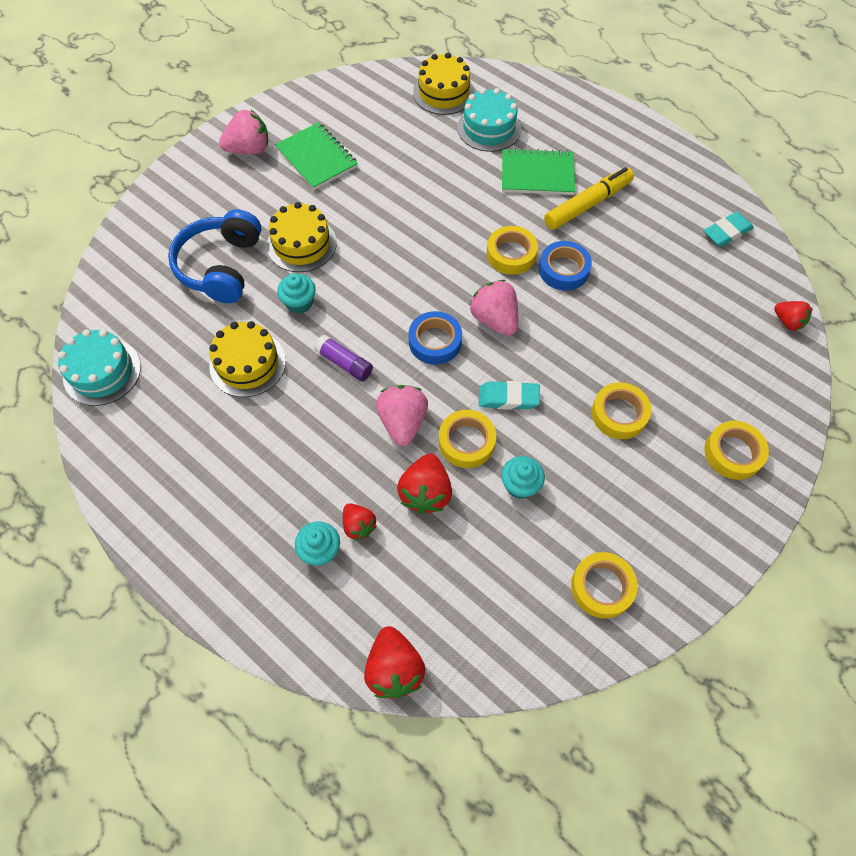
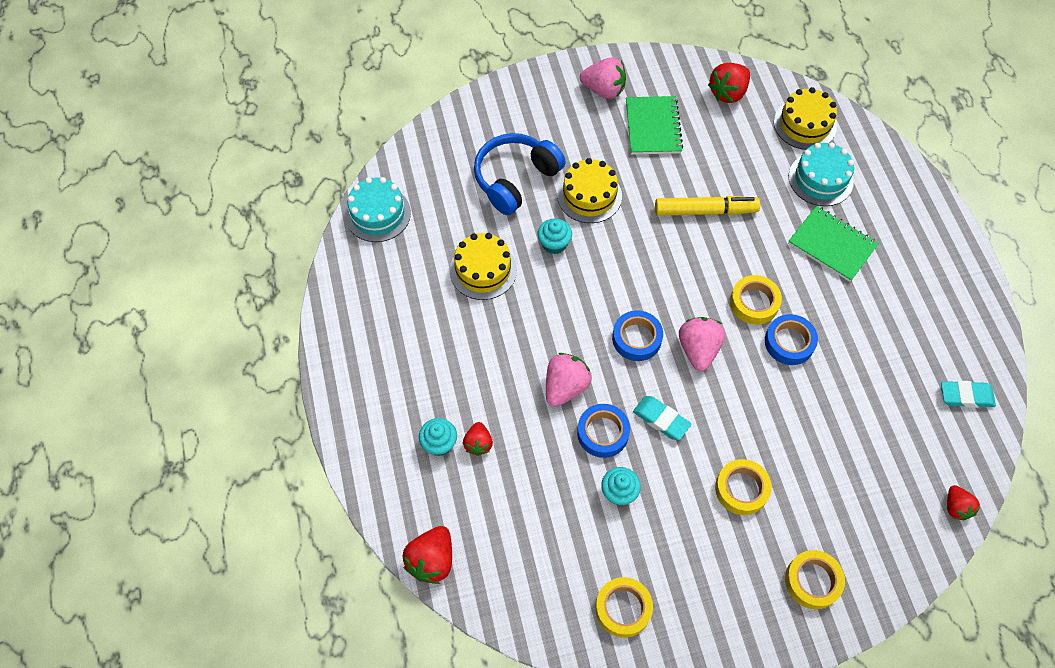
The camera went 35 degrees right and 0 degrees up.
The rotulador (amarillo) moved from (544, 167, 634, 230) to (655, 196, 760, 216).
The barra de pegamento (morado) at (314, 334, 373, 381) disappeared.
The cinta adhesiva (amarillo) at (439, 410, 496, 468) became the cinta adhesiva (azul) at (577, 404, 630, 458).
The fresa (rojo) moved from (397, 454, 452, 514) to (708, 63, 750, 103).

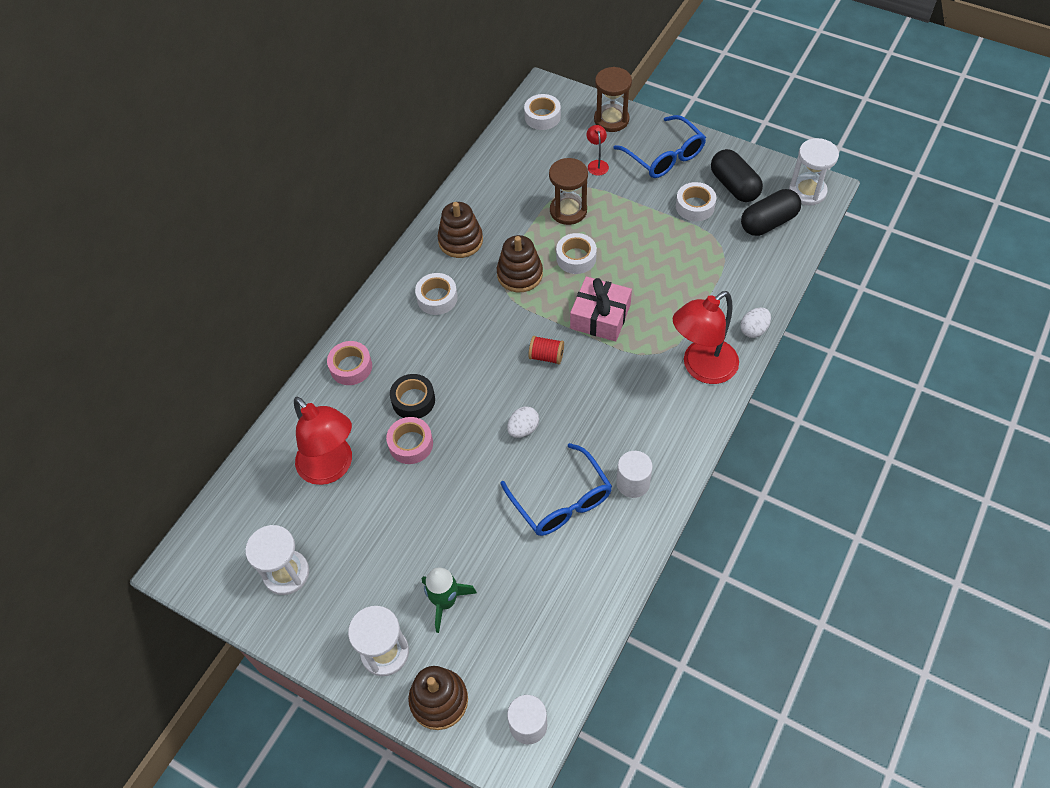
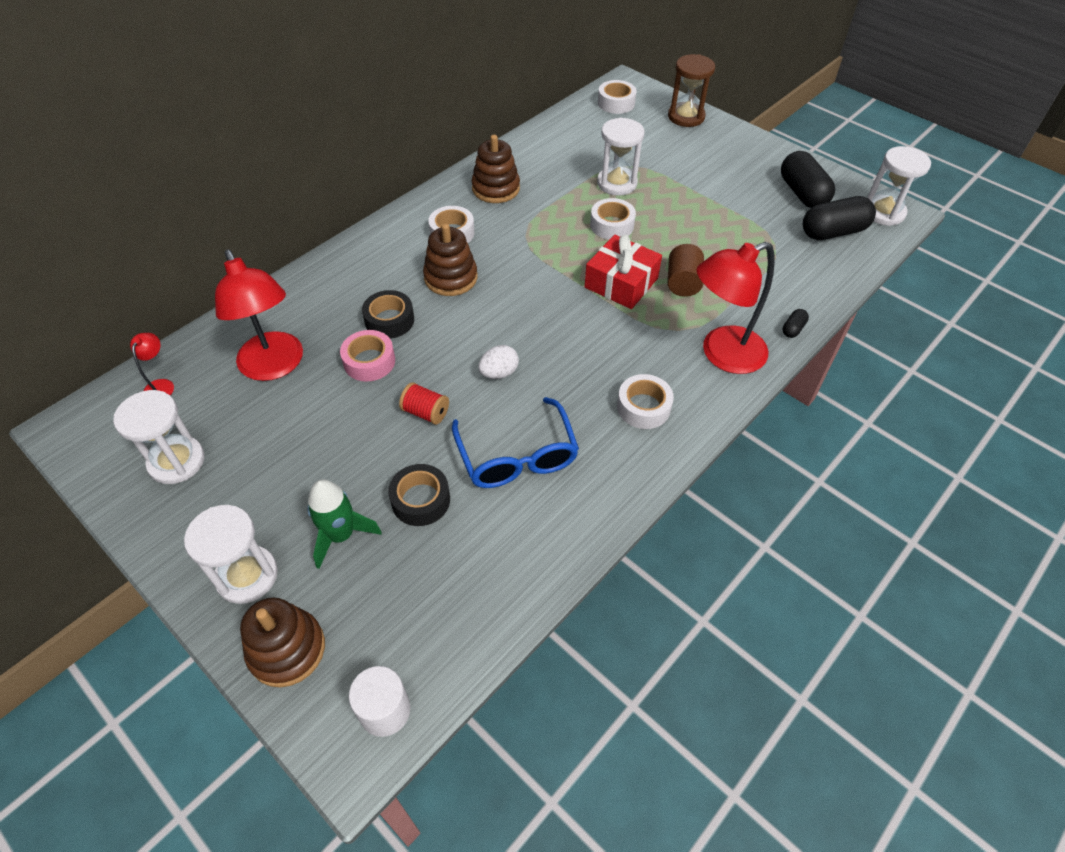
The camera went 10 degrees right and 5 degrees down.
The gafas (azul) at (613, 115, 706, 178) disappeared.
The lámpara (rojo) moved from (586, 125, 609, 176) to (130, 333, 174, 395).
The reloj de arena (marrón) at (549, 158, 588, 225) became the reloj de arena (blanco) at (597, 118, 644, 196).
The cinta adhesiva (blanco) moved from (676, 182, 716, 221) to (617, 374, 674, 429).
The juguete apilable (marrón) moved from (497, 235, 543, 293) to (423, 224, 477, 296).
The regalo (rosa) at (570, 277, 632, 342) became the regalo (rojo) at (584, 234, 662, 309).
The huevo (blanco) at (740, 308, 771, 338) was replaced by the cápsula (negro) at (783, 309, 809, 338).
The carrete (rojo) moved from (529, 336, 564, 364) to (399, 382, 449, 425).
The cinta adhesiva (rosa) at (327, 341, 372, 385) disappeared.
The cilindro (blanco) at (616, 451, 653, 498) disappeared.
The cilindro (marrón) at (668, 244, 704, 297) appeared.
The cinta adhesiva (negro) at (388, 464, 450, 526) appeared.

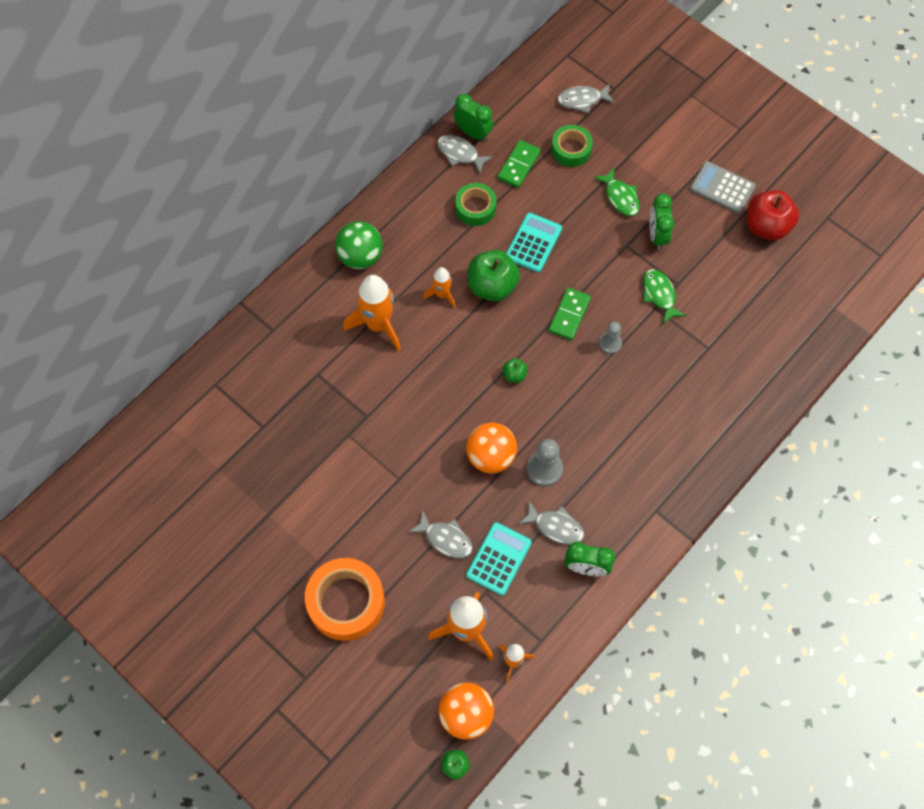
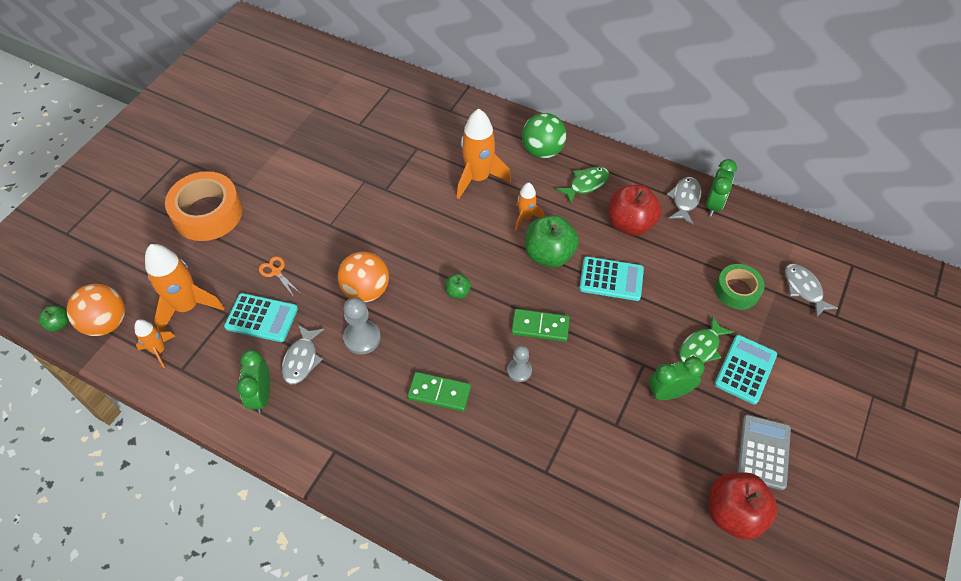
The camera went 75 degrees right and 10 degrees down.
The ficha de dominó (verde) moved from (497, 140, 541, 188) to (407, 372, 471, 412).
The cinta adhesiva (verde) at (455, 183, 496, 226) was replaced by the manzana (rojo) at (609, 185, 662, 236).
The pez (verde) moved from (643, 269, 686, 324) to (556, 167, 609, 204).
The pez (gris) at (409, 510, 473, 558) was replaced by the tijeras (naranja) at (259, 256, 300, 297).
The calculadora (turquesa) at (714, 335, 777, 405) appeared.

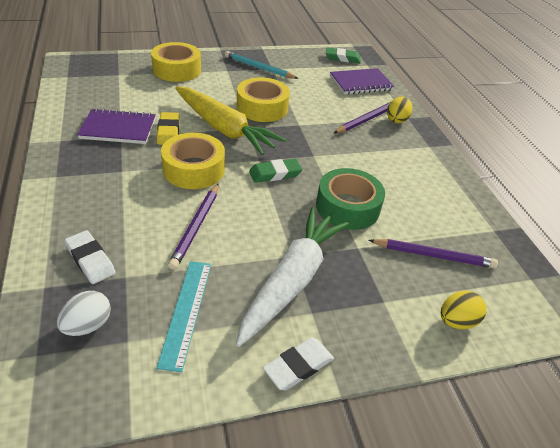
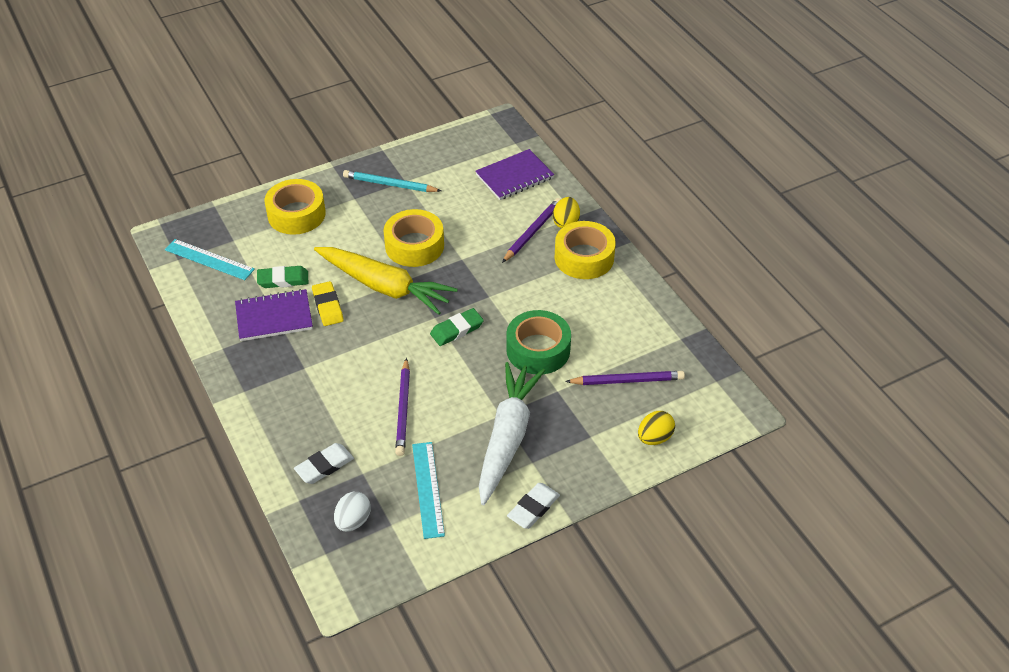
The camera went 10 degrees left and 5 degrees up.
The goma de borrar (verde) moved from (326, 47, 361, 63) to (257, 266, 308, 288).
The cinta adhesiva (amarillo) moved from (161, 133, 225, 189) to (555, 221, 616, 279).
The goma de borrar (blanco) at (64, 230, 116, 284) turned 75 degrees counterclockwise.
The regla (turquesa) at (165, 239, 255, 280) appeared.

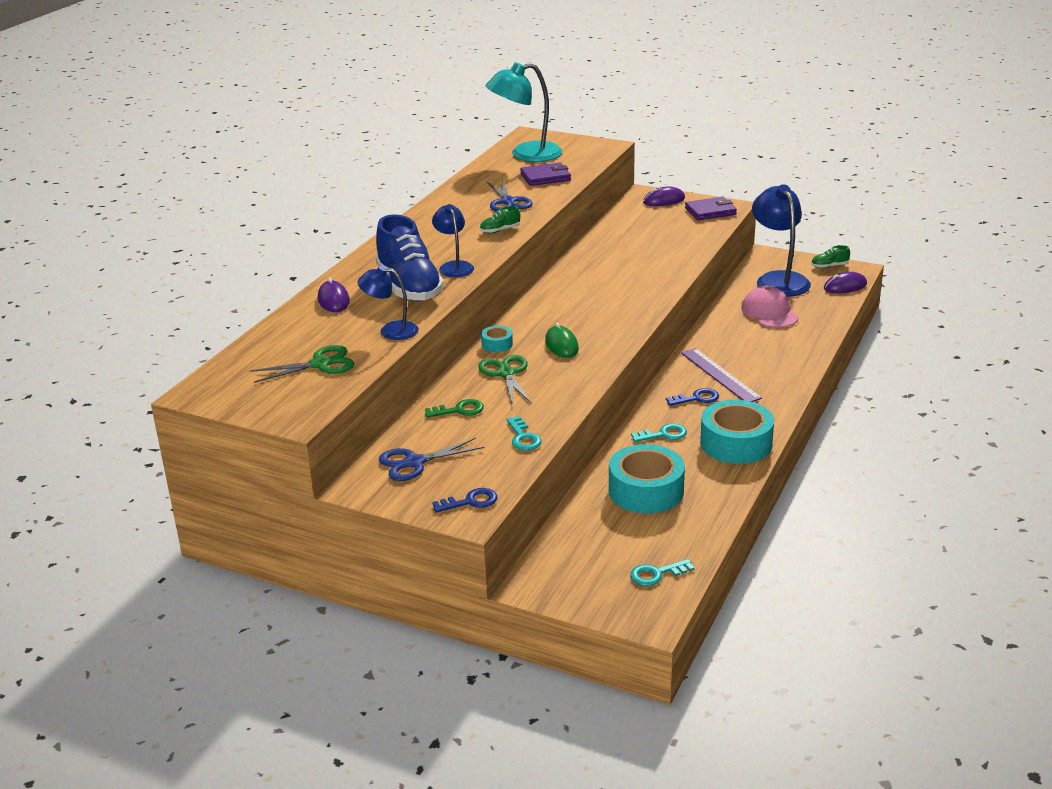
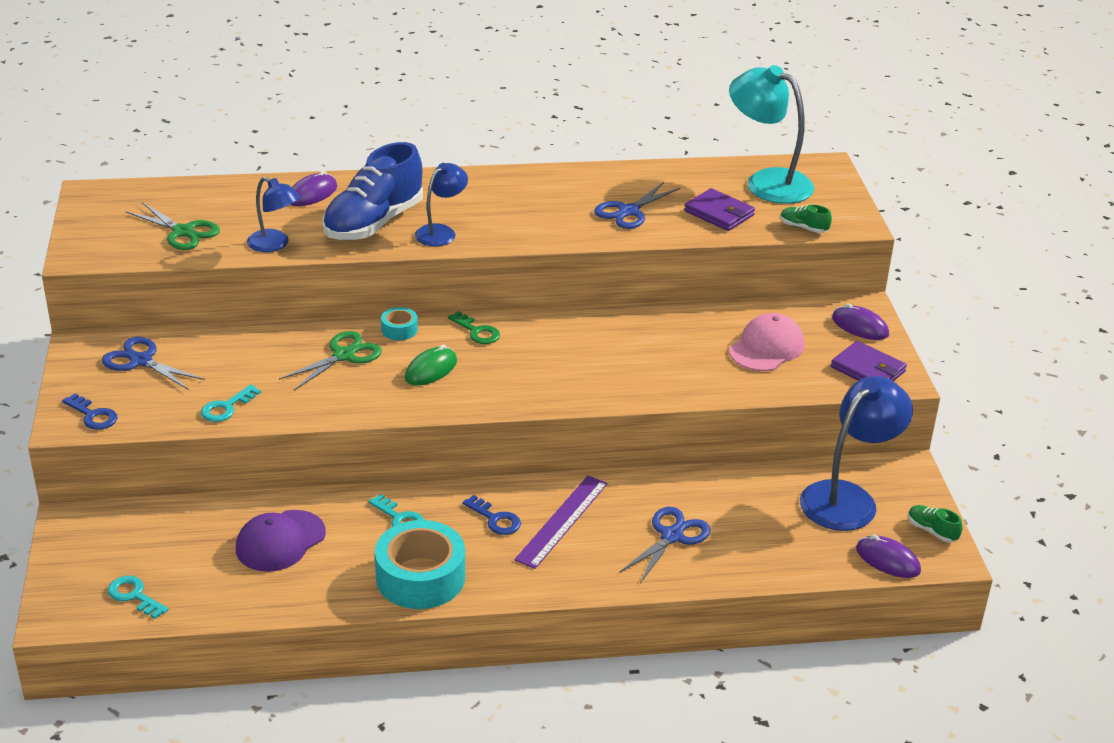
The camera went 55 degrees right and 5 degrees up.
The zapato (verde) moved from (480, 206, 520, 233) to (780, 205, 832, 233).
The lámpara (azul) at (357, 266, 419, 340) turned 150 degrees clockwise.
The gorra (rosa) moved from (741, 286, 799, 328) to (729, 313, 805, 371).
The llave (verde) moved from (425, 399, 484, 418) to (448, 311, 500, 344).
The cinta adhesiva (turquesa) at (609, 444, 685, 513) was replaced by the gorra (morado) at (236, 510, 326, 572).
The tijeras (azul) at (619, 507, 711, 584) appeared.

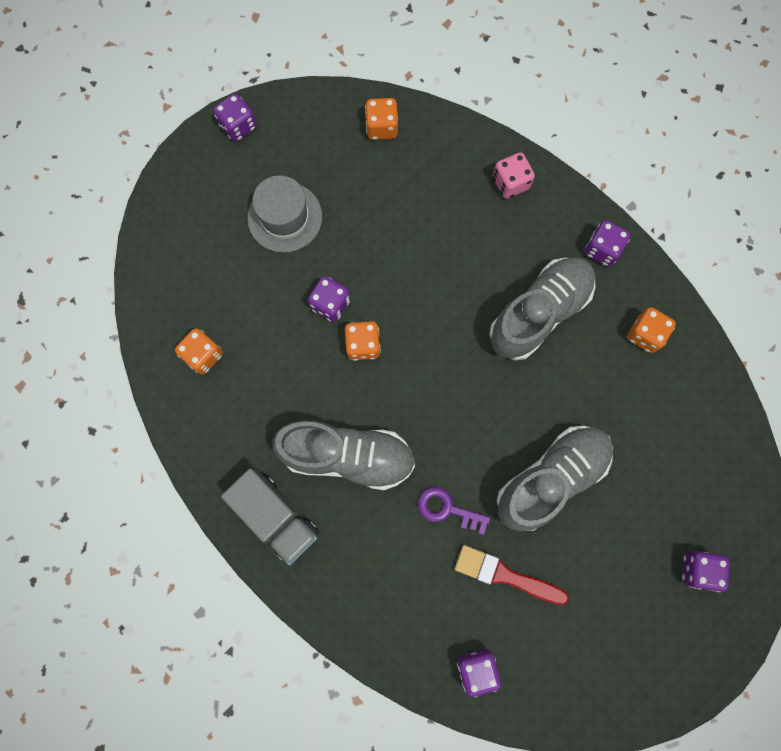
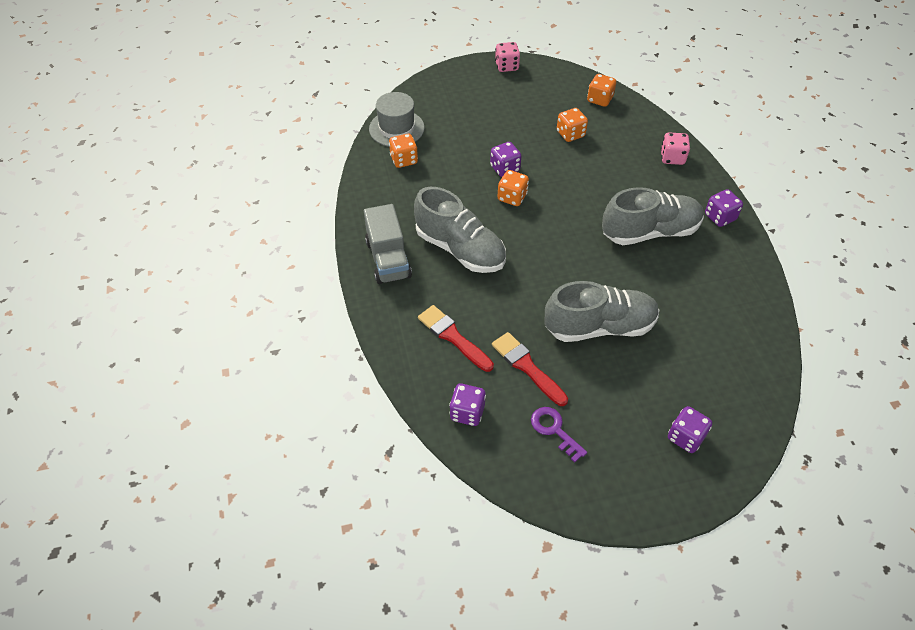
The camera went 30 degrees right and 25 degrees down.
The dado (morado) at (213, 93, 257, 142) became the dado (rosa) at (495, 42, 520, 72).
The sombrero (gris) moved from (247, 175, 322, 253) to (369, 92, 425, 147).
The dado (naranja) moved from (627, 307, 676, 353) to (557, 108, 588, 142).
The llave (morado) moved from (418, 487, 491, 535) to (531, 407, 587, 463).
The pincel (rojo) at (418, 305, 494, 372) appeared.

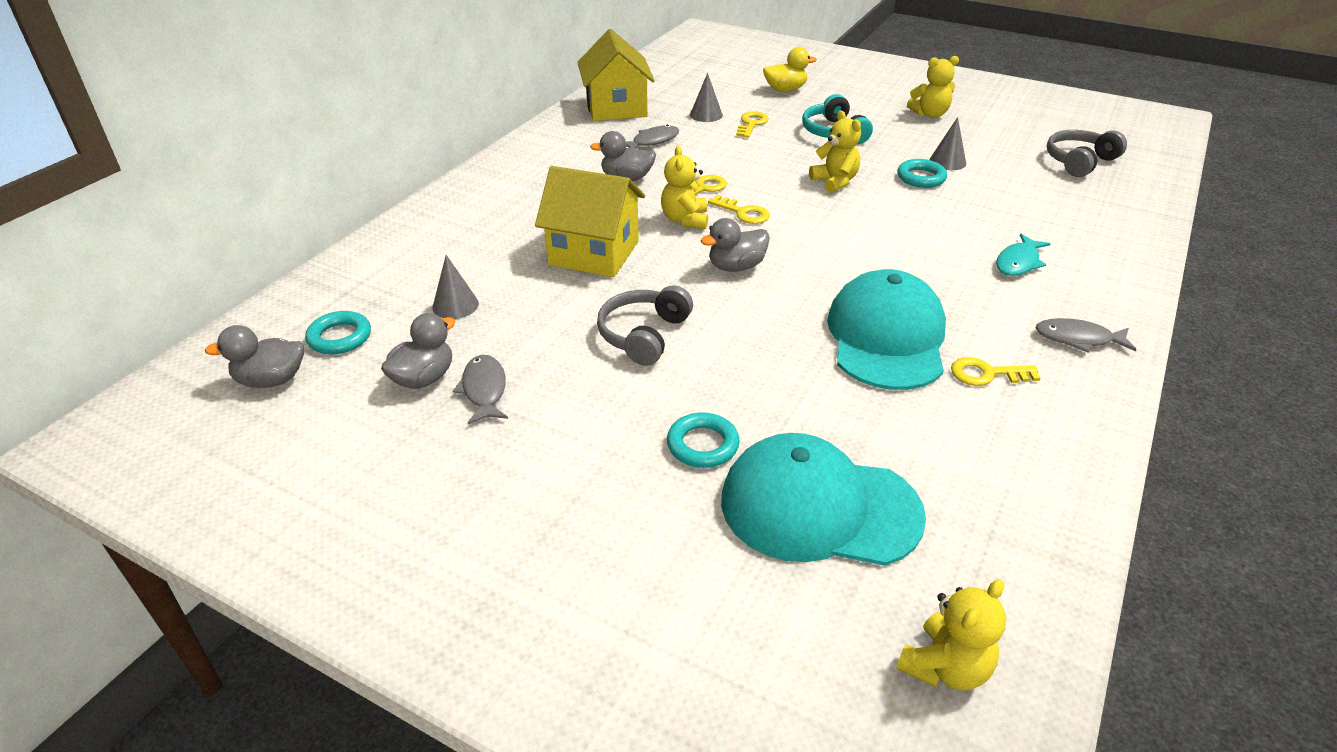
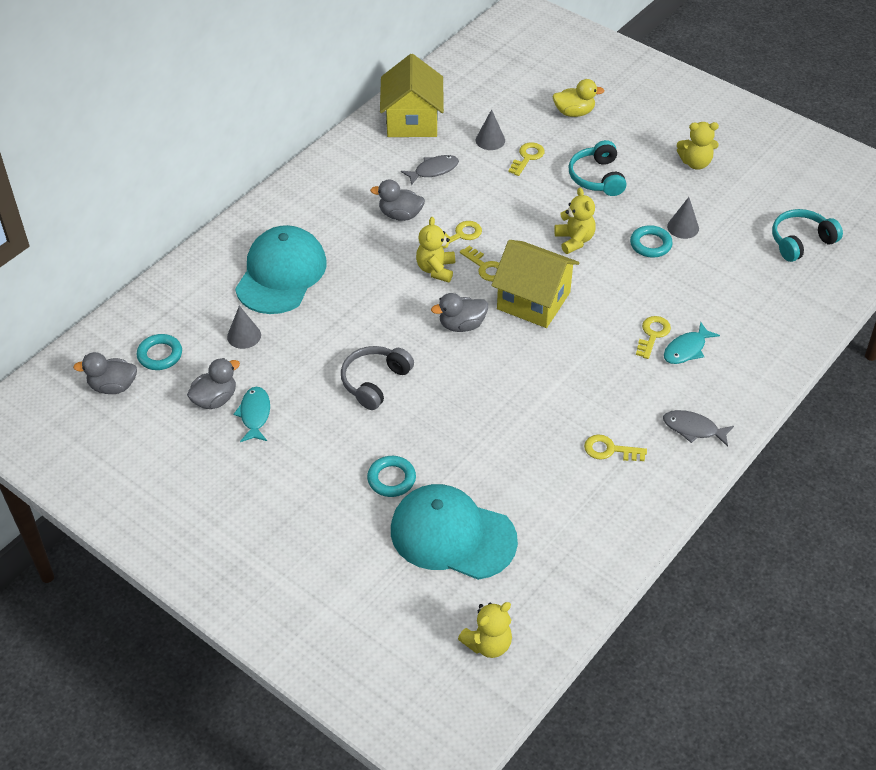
The camera went 10 degrees right and 10 degrees up.
The auriculares (gris) at (1047, 130, 1127, 177) became the auriculares (turquesa) at (772, 209, 843, 262).
The casa (amarillo) moved from (535, 166, 645, 277) to (491, 240, 580, 328).
The gorra (turquesa) moved from (827, 269, 946, 390) to (235, 225, 327, 314).
The pez (gris) at (453, 355, 508, 424) became the pez (turquesa) at (233, 387, 270, 442).
The llave (amarillo) at (636, 316, 671, 359) appeared.

